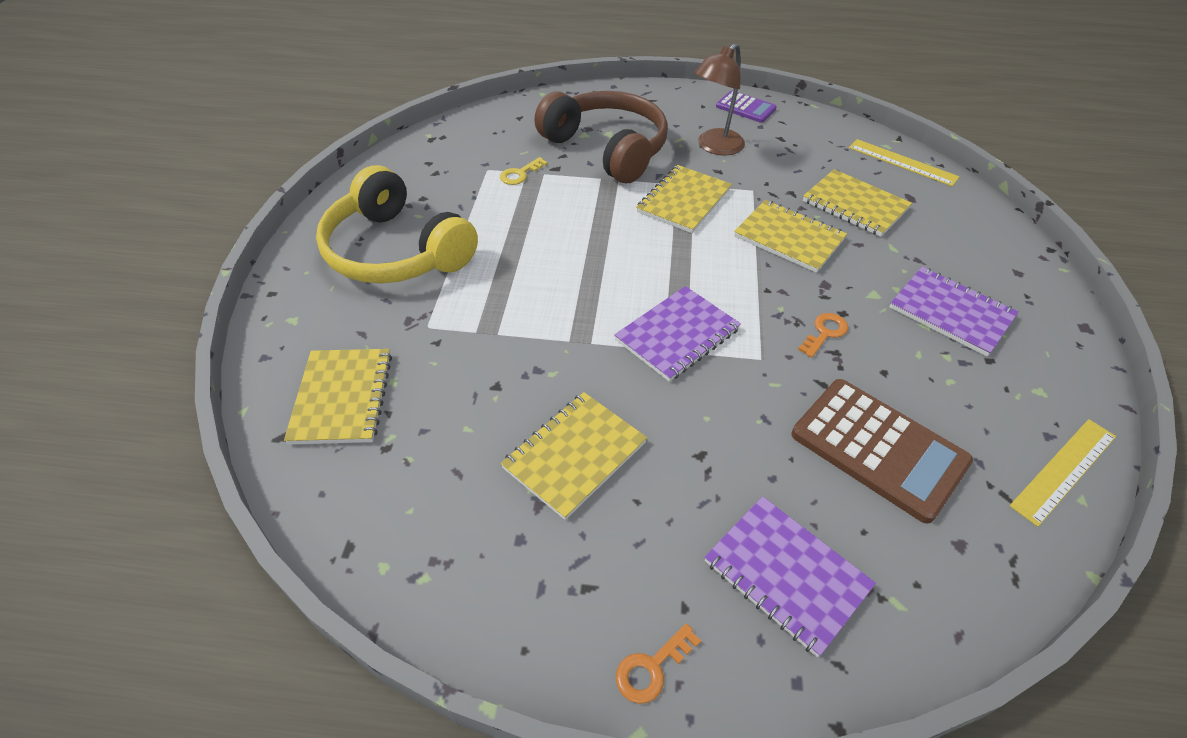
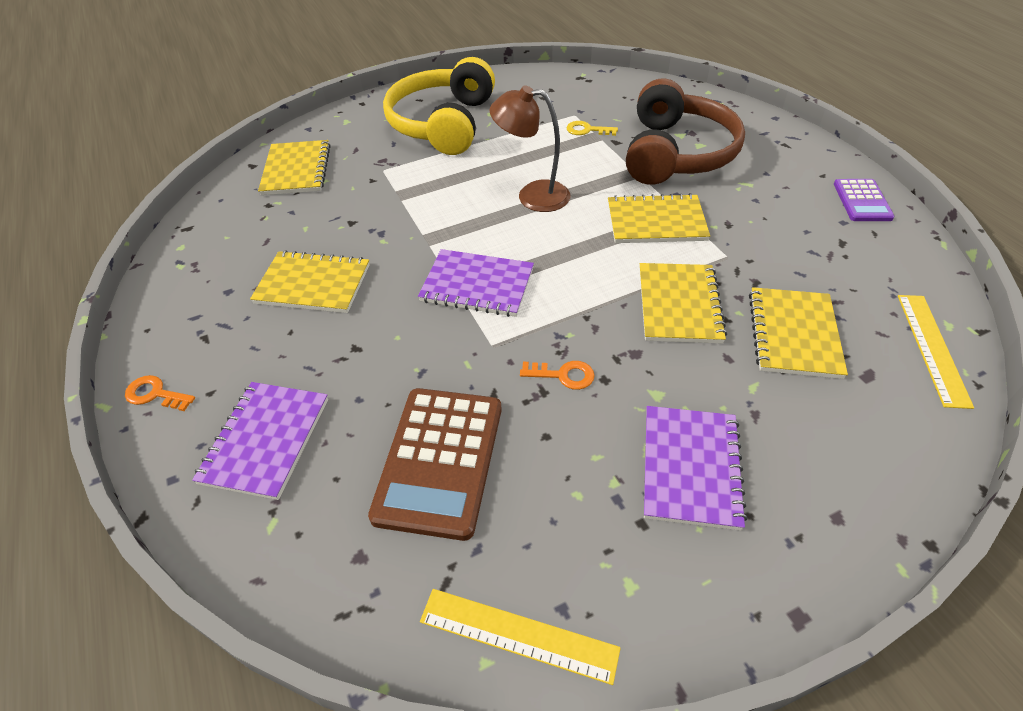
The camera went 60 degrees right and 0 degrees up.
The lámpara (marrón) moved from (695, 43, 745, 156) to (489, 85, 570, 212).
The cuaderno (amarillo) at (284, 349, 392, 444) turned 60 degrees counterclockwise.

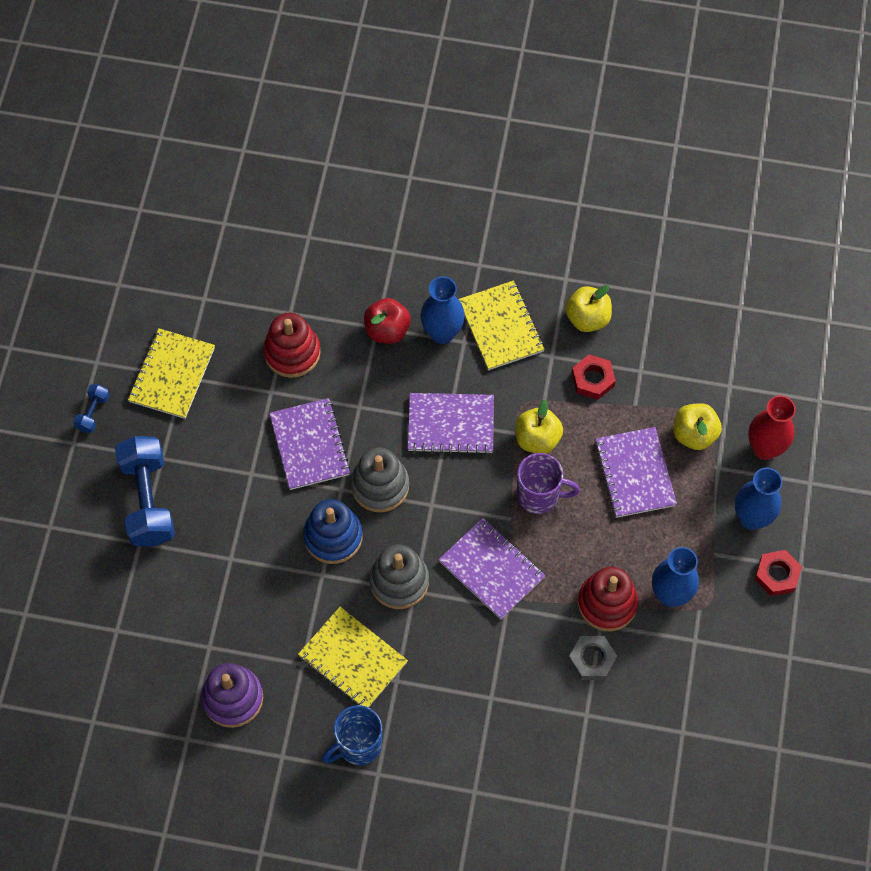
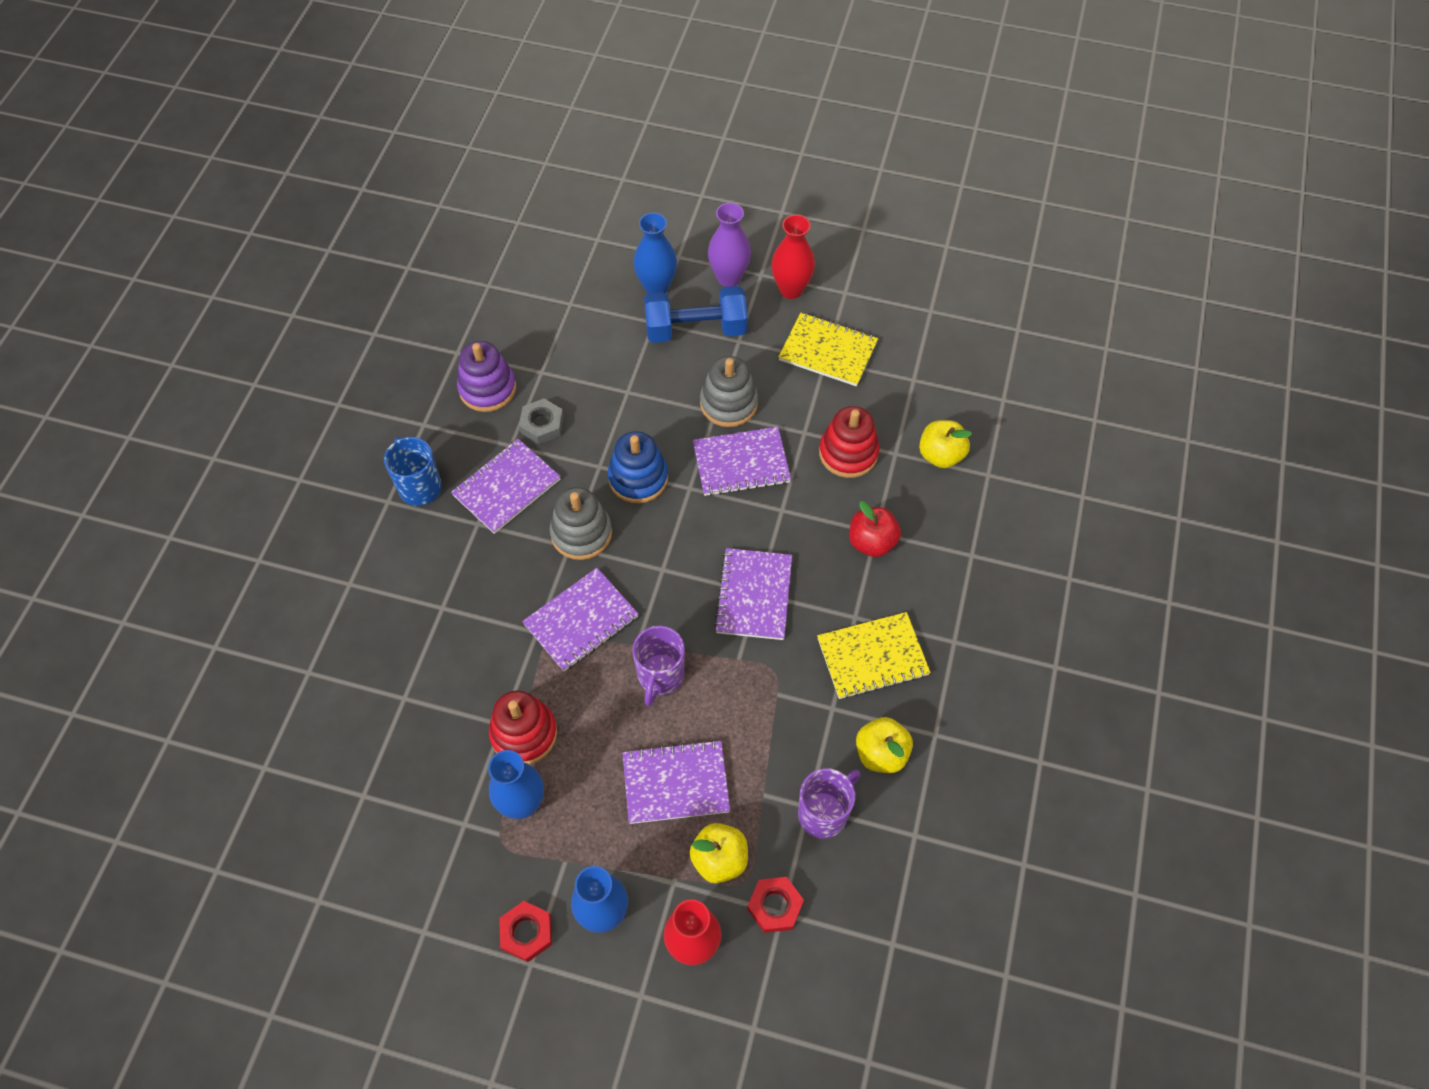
The camera went 95 degrees right and 5 degrees down.
The florero (azul) moved from (420, 276, 465, 344) to (634, 213, 677, 294).
The tuerca (rojo) moved from (572, 354, 616, 400) to (747, 877, 804, 933).
The mancuerna (azul) at (73, 384, 110, 433) was replaced by the florero (rojo) at (771, 215, 815, 299).
The manzana (amarillo) moved from (515, 400, 563, 454) to (919, 420, 972, 468).
The juguete apilable (gris) moved from (351, 447, 409, 512) to (700, 356, 758, 427).
The cuaderno (amarillo) at (298, 607, 408, 708) became the cuaderno (morado) at (451, 439, 561, 534).
The tuerca (gris) moved from (568, 636, 617, 680) to (519, 398, 564, 444).
The florero (morado) at (708, 203, 751, 287) appeared.
The taza (morado) at (798, 768, 860, 839) appeared.

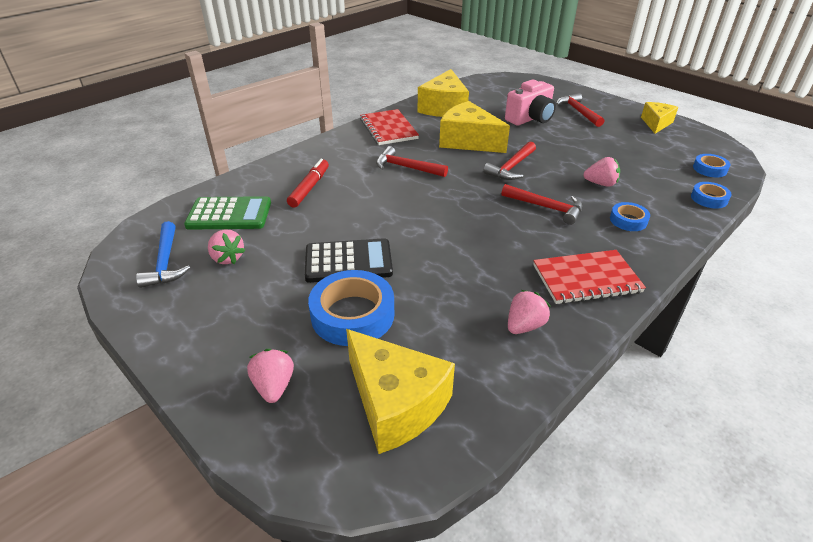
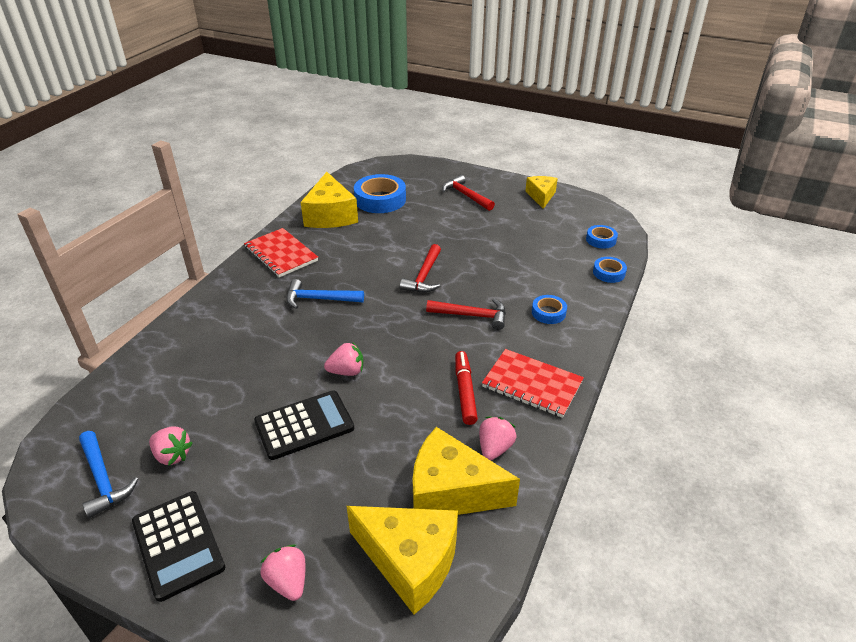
The camera went 20 degrees left and 0 degrees up.
The cámara (rosa) at (505, 79, 556, 125) disappeared.
The queso (amarillo) moved from (439, 101, 510, 153) to (413, 427, 520, 515).
The martillo (rojo) at (376, 146, 448, 177) became the martillo (azul) at (286, 279, 364, 309).
The fresa (rosa) moved from (583, 157, 620, 187) to (324, 343, 363, 376).
The rotulador (rojo) moved from (287, 159, 329, 208) to (455, 351, 478, 425).
The calculadora (verde) at (184, 196, 271, 230) disappeared.
The cuaderno (rojo) at (533, 250, 646, 304) turned 60 degrees clockwise.
The cinta adhesiva (azul) moved from (308, 270, 394, 346) to (354, 174, 406, 213).
The calculadora (negro) at (132, 491, 225, 602) appeared.

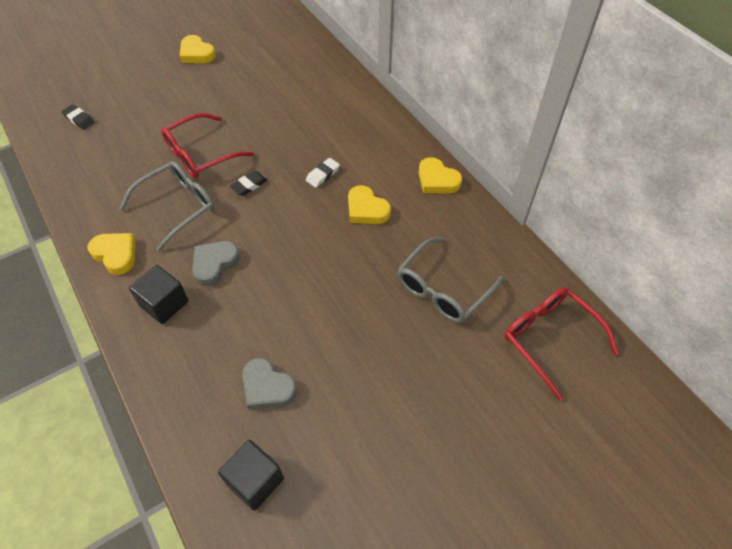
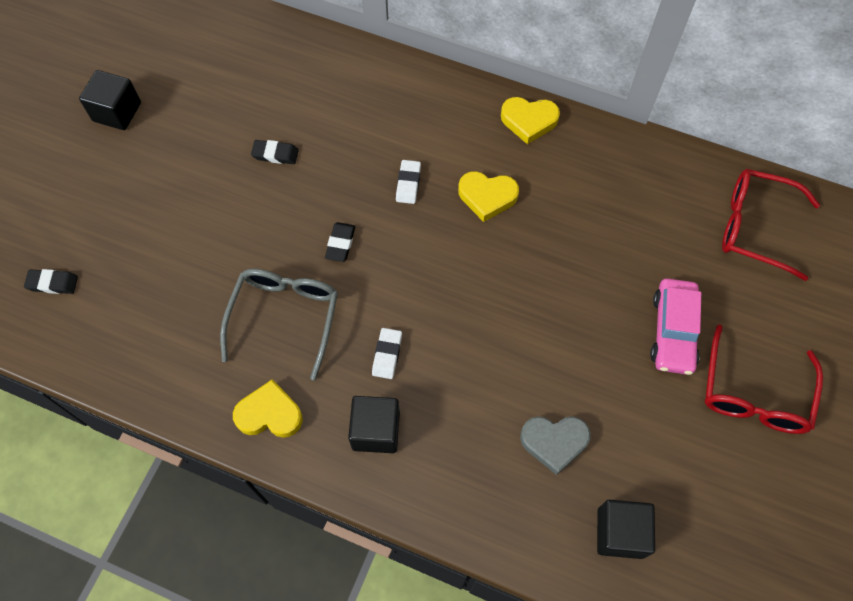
The camera went 35 degrees left and 10 degrees up.
The corazón (amarillo) at (180, 35, 216, 63) was replaced by the cubo (negro) at (79, 70, 141, 130).
The gafas (rojo) moved from (161, 113, 254, 179) to (705, 324, 823, 434).
The gafas (gris) at (397, 237, 504, 323) disappeared.
The corazón (gris) at (192, 241, 240, 286) was replaced by the goma de borrar (blanco) at (372, 328, 402, 379).
The goma de borrar (negro) at (251, 140, 299, 164) appeared.
The coche (rosa) at (650, 278, 701, 375) appeared.

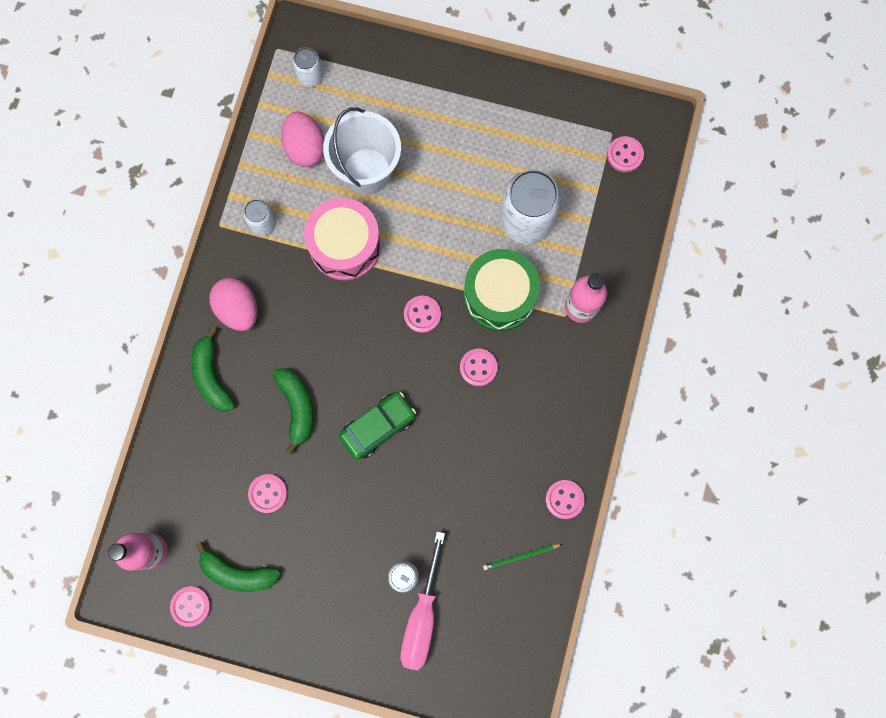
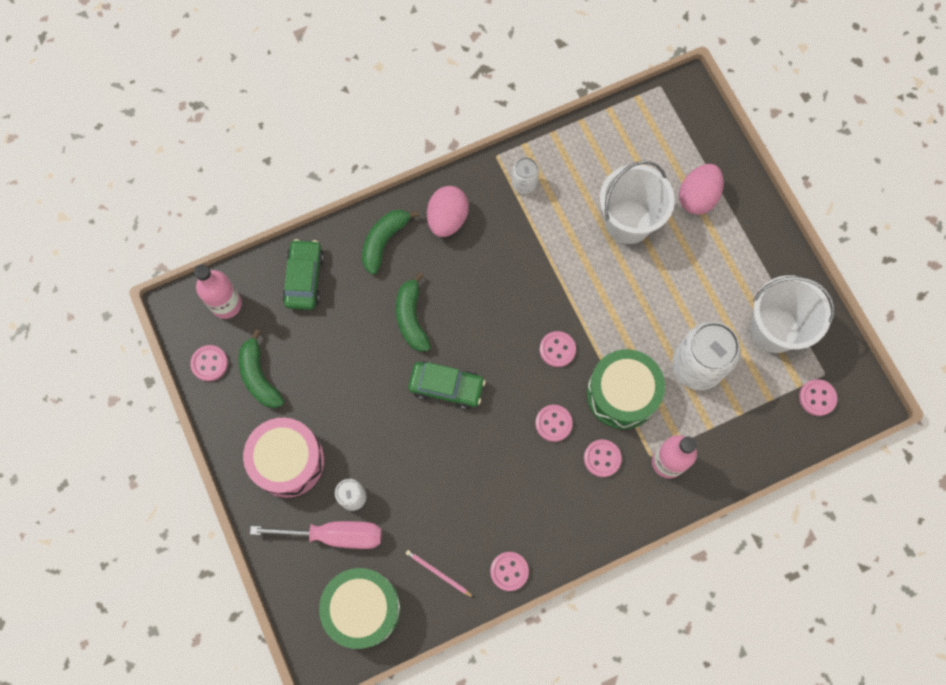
The camera went 50 degrees right and 5 degrees down.
The lata (blanco) at (293, 47, 323, 87) disappeared.
The huevo (rosa) moved from (281, 112, 325, 167) to (679, 164, 724, 215).
The tambor (rosa) moved from (304, 198, 381, 281) to (243, 418, 324, 498).
The plátano (verde) at (273, 368, 313, 455) turned 135 degrees clockwise.
The botón (rosa) moved from (248, 474, 287, 513) to (584, 440, 622, 477).
The destornillador (rosa) at (400, 531, 445, 670) turned 150 degrees counterclockwise.
The lápiz (verde) at (483, 544, 562, 570) became the lápiz (rosa) at (406, 550, 474, 598).
The coche (verde) at (282, 239, 324, 310) appeared.
The balde (blanco) at (751, 275, 834, 353) appeared.
The tambor (verde) at (319, 568, 401, 649) appeared.

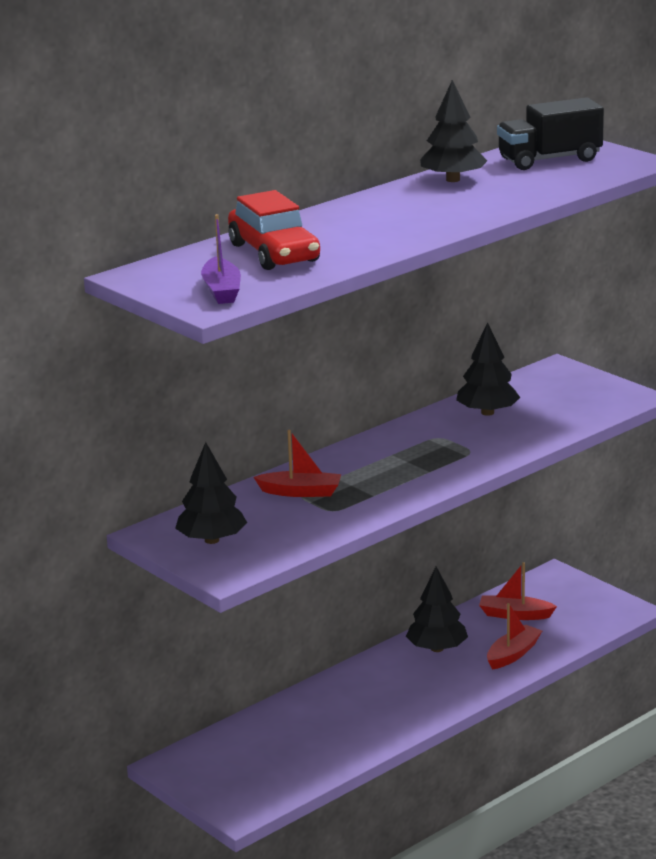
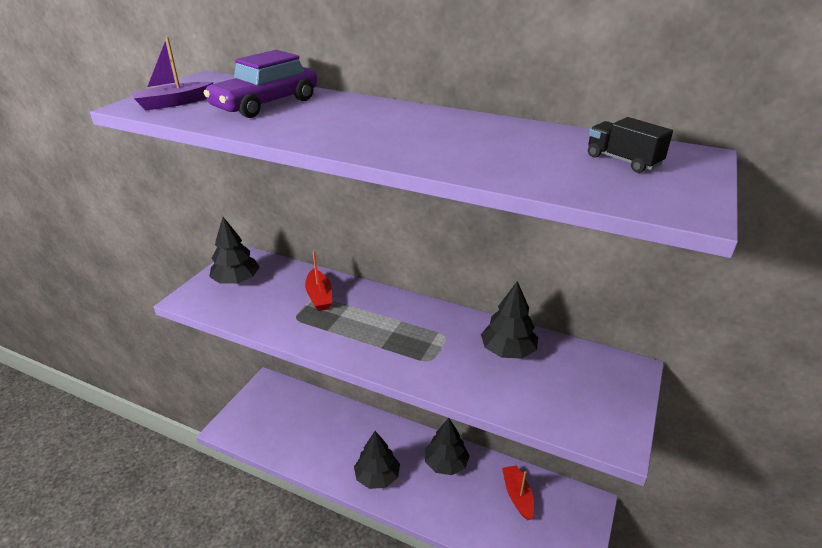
The camera went 65 degrees right and 10 degrees up.
The árbol (negro) moved from (420, 80, 487, 182) to (354, 431, 400, 489).
The camión (negro) at (497, 97, 604, 170) changed to 0.61 times the size.
The coche (rojo) at (228, 190, 320, 270) became the coche (morado) at (204, 50, 317, 118).
The barco (rojo) at (487, 603, 542, 670) disappeared.

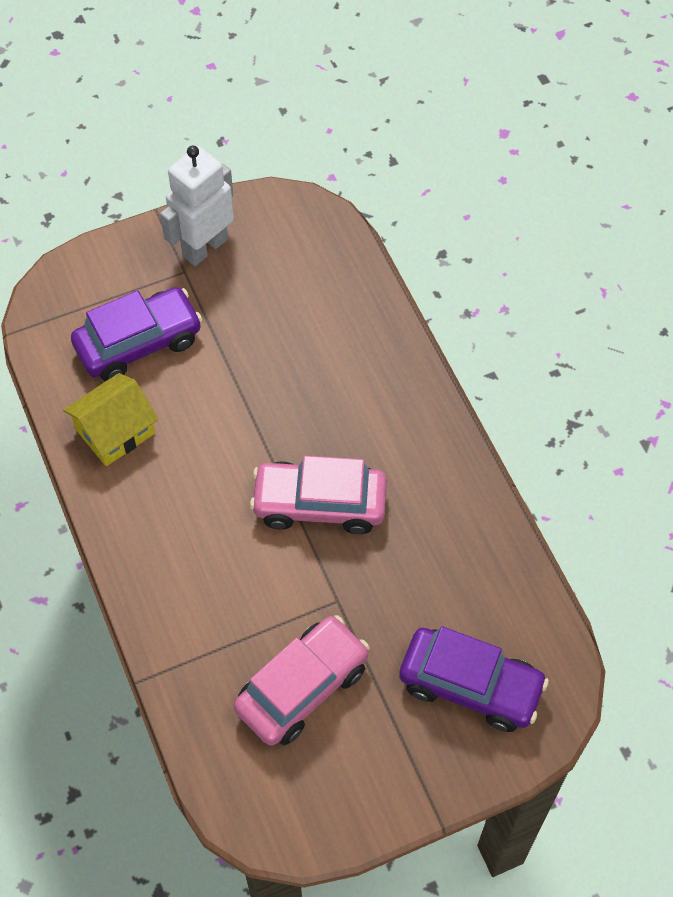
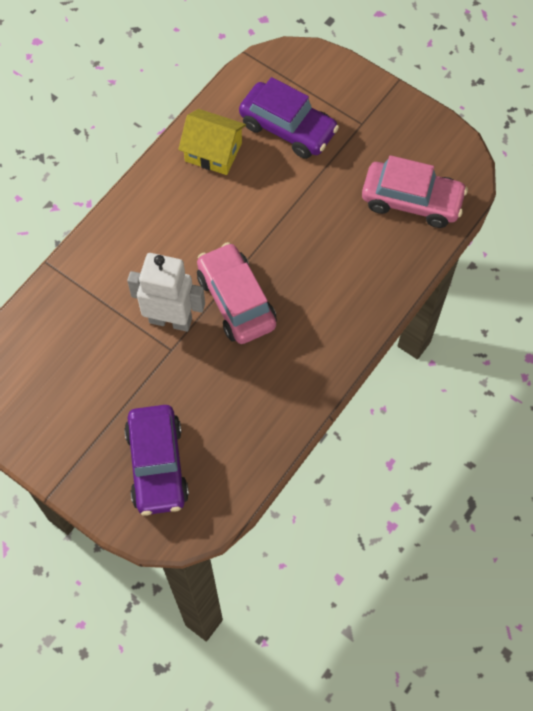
The camera went 60 degrees right and 5 degrees up.
The robot (blanco) moved from (160, 146, 234, 266) to (127, 253, 205, 332).
The coche (rosa) moved from (234, 615, 370, 746) to (362, 155, 468, 228).

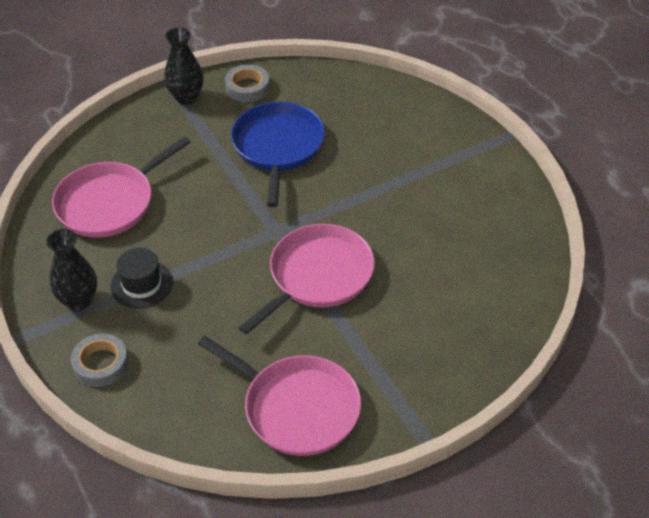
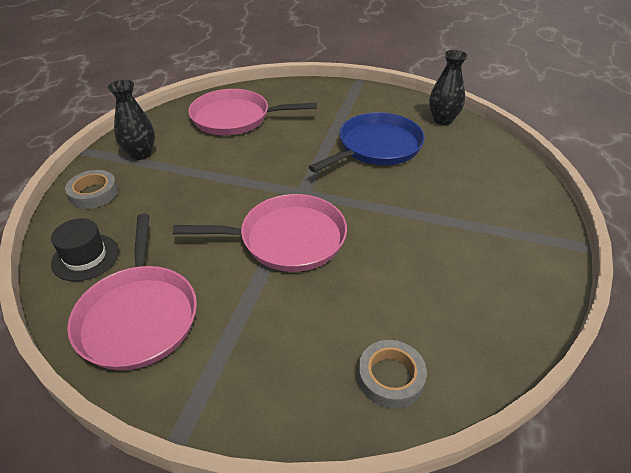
The camera went 45 degrees right and 5 degrees down.
The florero (negro) moved from (164, 27, 204, 105) to (429, 50, 468, 125).
The cinta adhesiva (gris) moved from (225, 64, 270, 102) to (358, 340, 427, 409).
The sombrero (negro) moved from (110, 248, 173, 309) to (51, 218, 119, 281).

